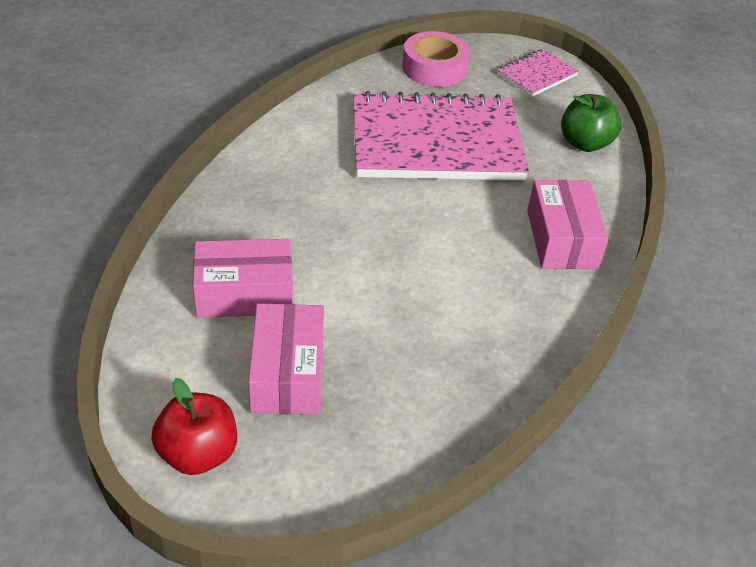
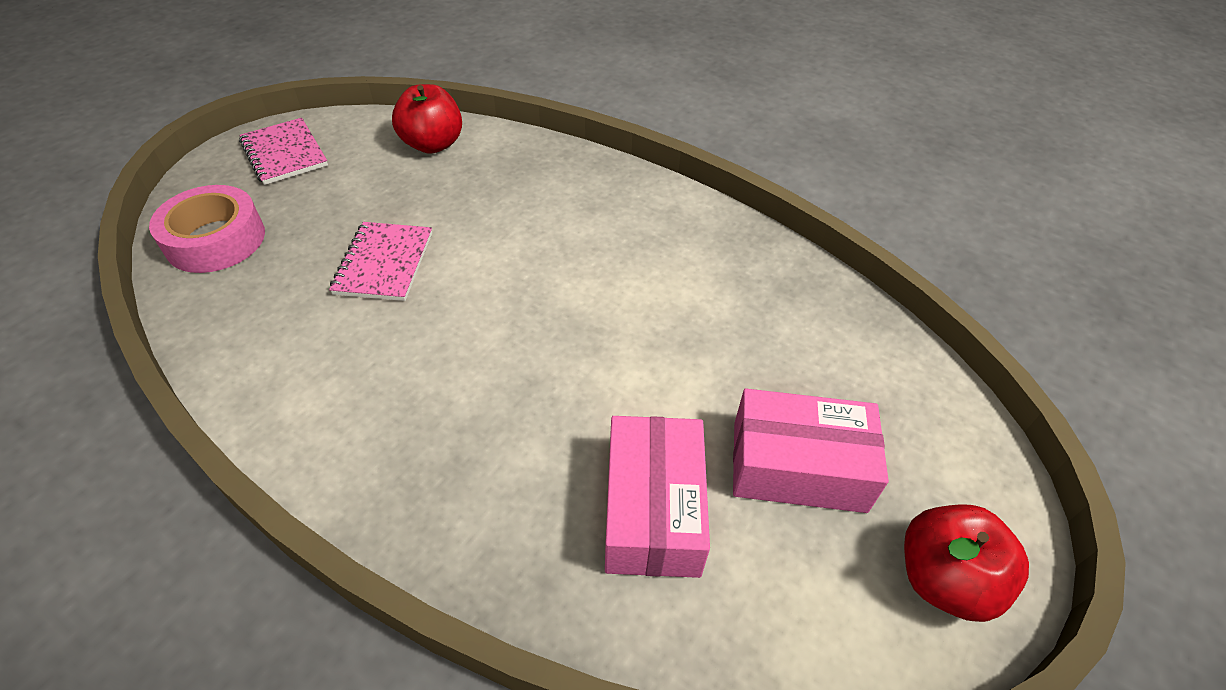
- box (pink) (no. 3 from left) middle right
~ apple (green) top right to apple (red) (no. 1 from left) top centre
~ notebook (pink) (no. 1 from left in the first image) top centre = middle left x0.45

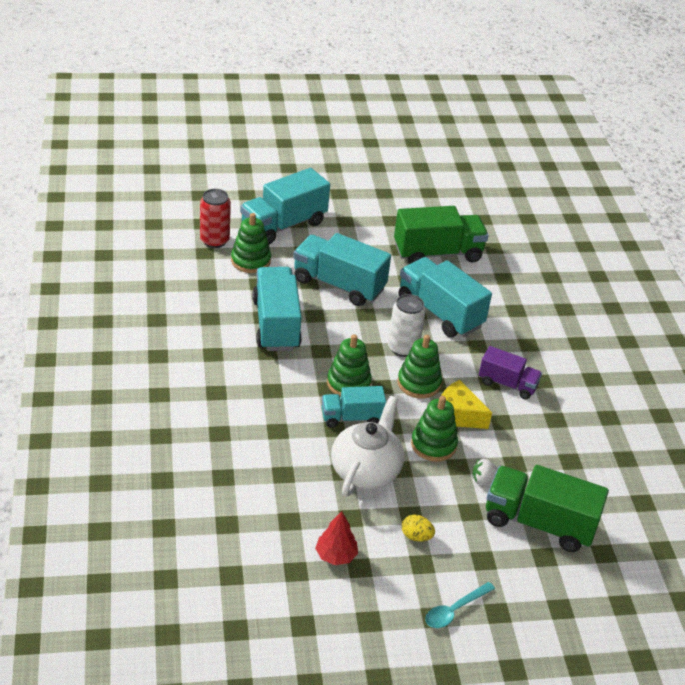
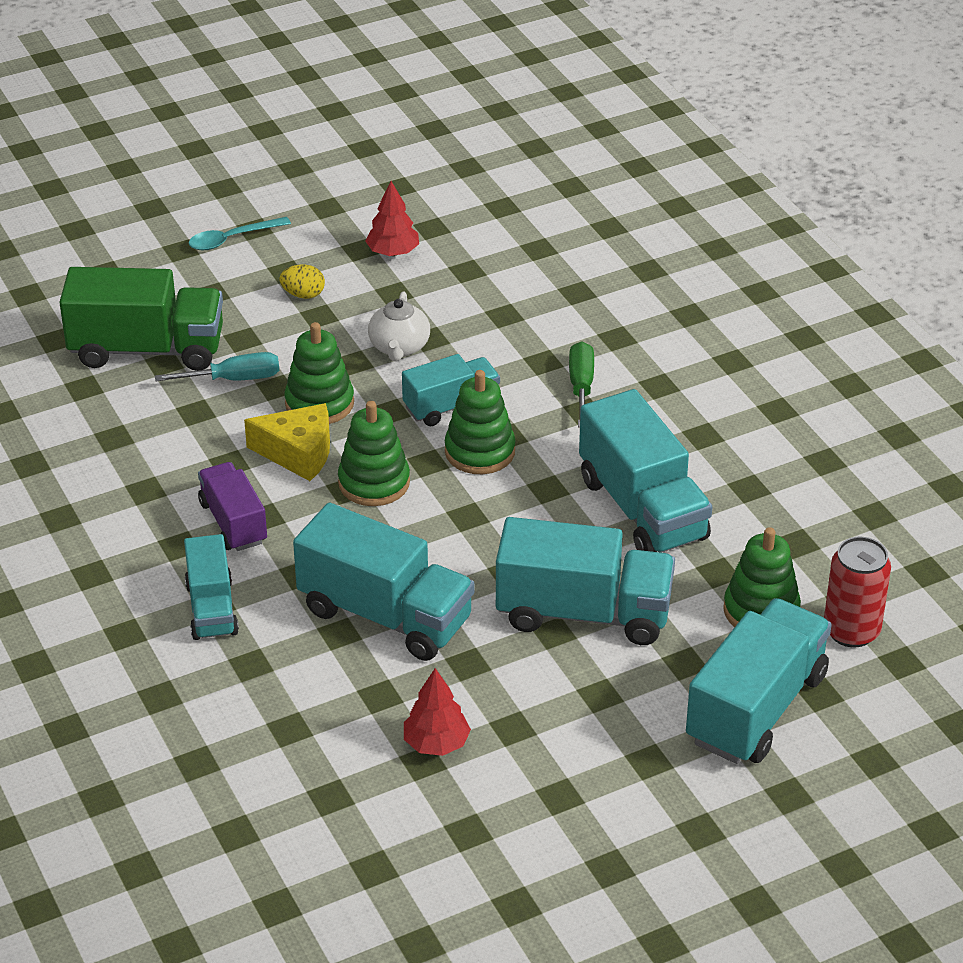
- can (white) centre
+ truck (turquoise) (no. 1 from left) middle left
+ screwdriver (green) centre
~ truck (green) (no. 1 from left) centre to tree (red) (no. 2 from left) bottom centre
~ strawberry (white) bottom right to screwdriver (turquoise) middle left
~ spoon (turquoise) bottom right = top left 150 degrees counterclockwise
~ truck (purple) middle right = middle left 60 degrees clockwise
~ teapot (white) centre = centre x0.61

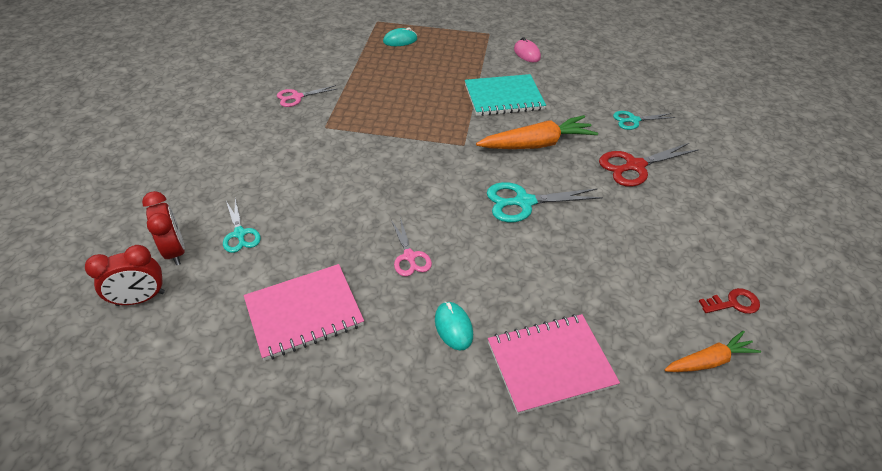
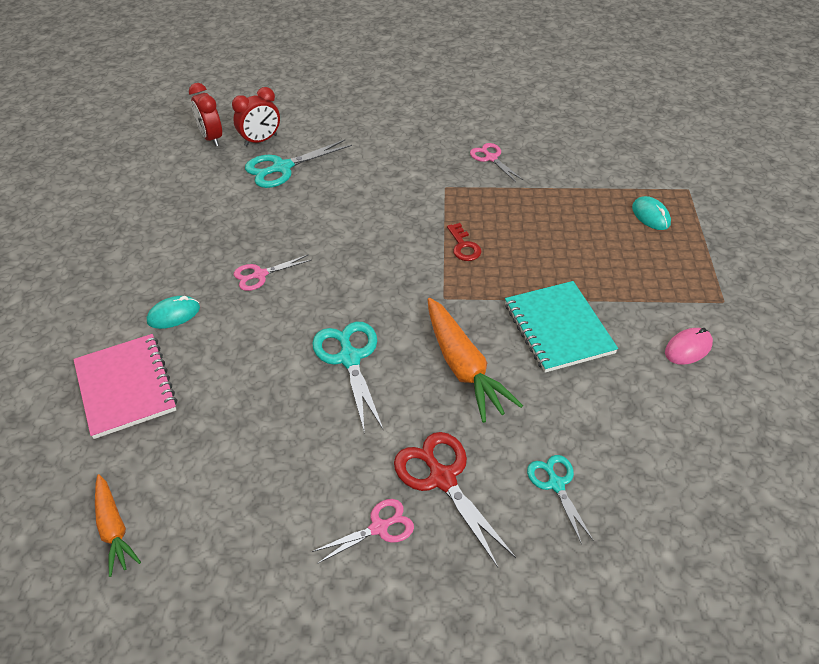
- notebook (pink) (no. 1 from left) centre
+ scissors (pink) (no. 2 from left) bottom centre
~ key (red) middle right to centre
~ scissors (turquoise) (no. 1 from left) middle left = top centre x1.61

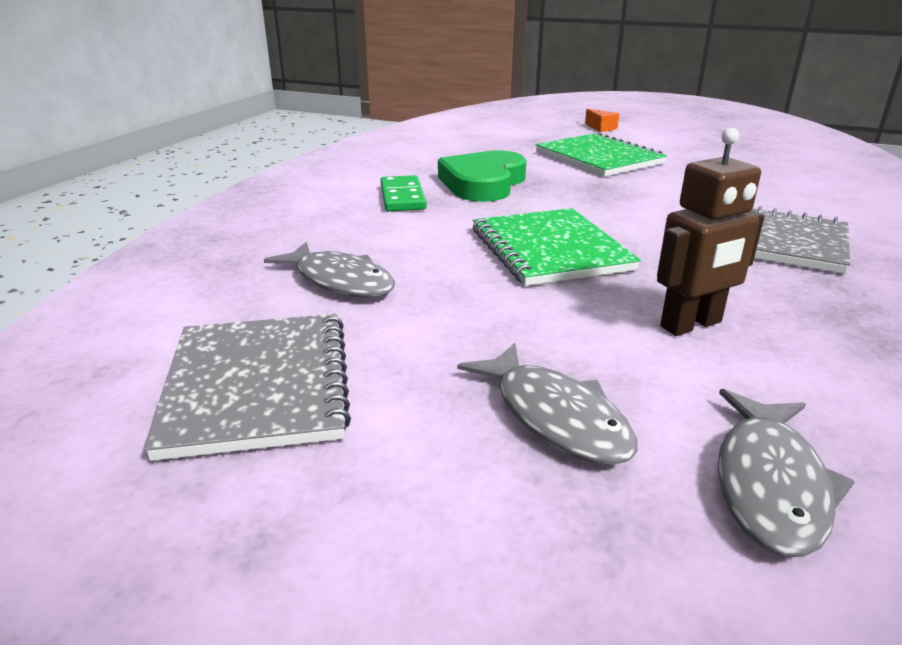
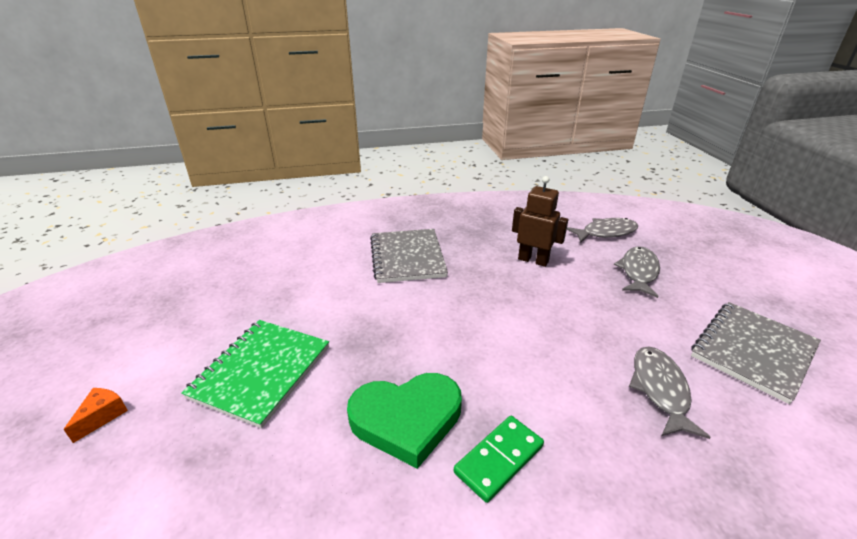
- notebook (green) (no. 1 from left) centre

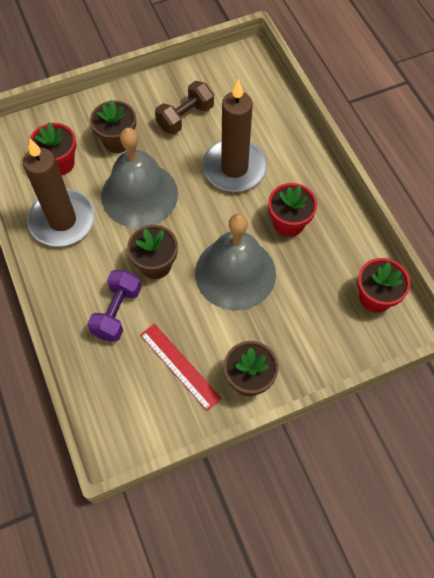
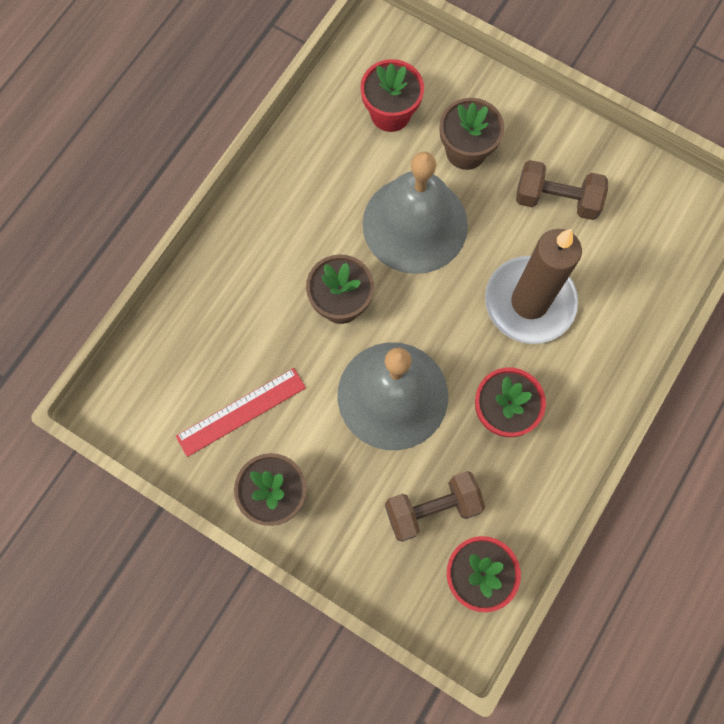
- candle (brown) (no. 1 from left) middle left
- dumbbell (purple) middle left
+ dumbbell (brown) (no. 1 from left) bottom centre
~ ruler (red) centre = middle left 45 degrees clockwise

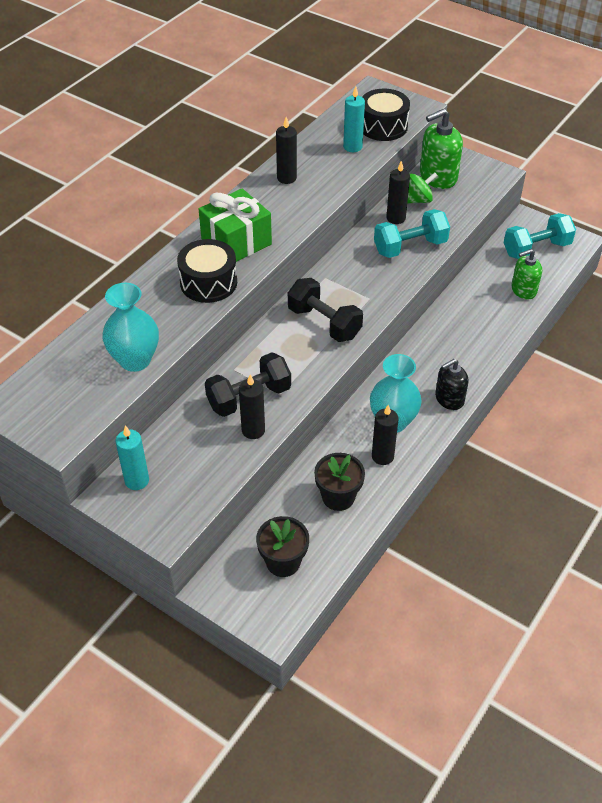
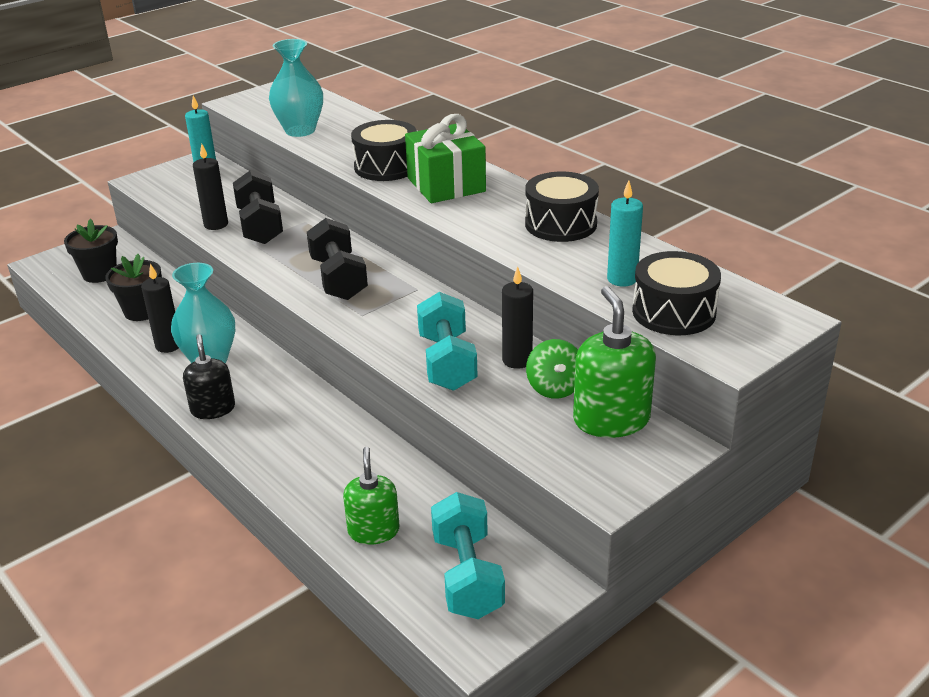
~ candle (black) (no. 2 from left) top centre to drum (black) (no. 2 from left) top centre
~ dumbbell (black) (no. 2 from left) centre = centre 75 degrees counterclockwise

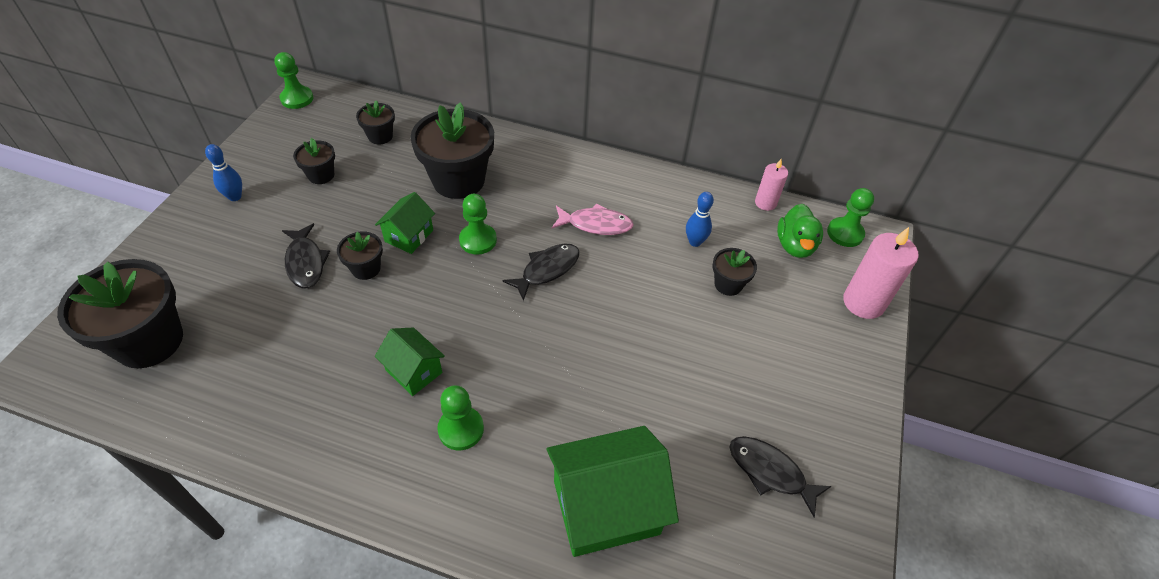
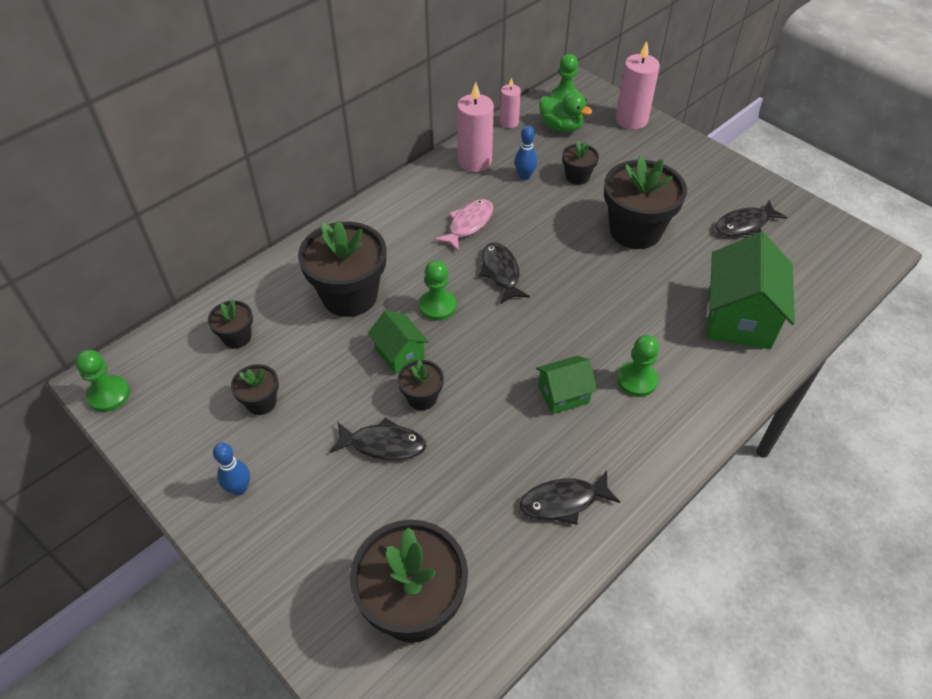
+ candle (pink) (no. 1 from left) top centre
+ fish (black) (no. 3 from left) bottom centre
+ flower pot (black) (no. 7 from left) top right

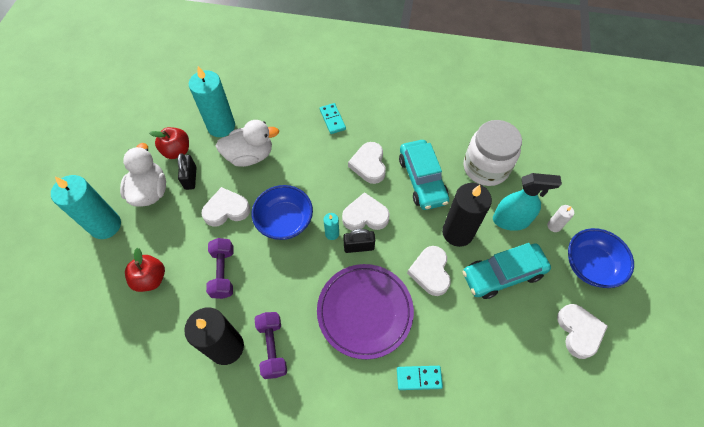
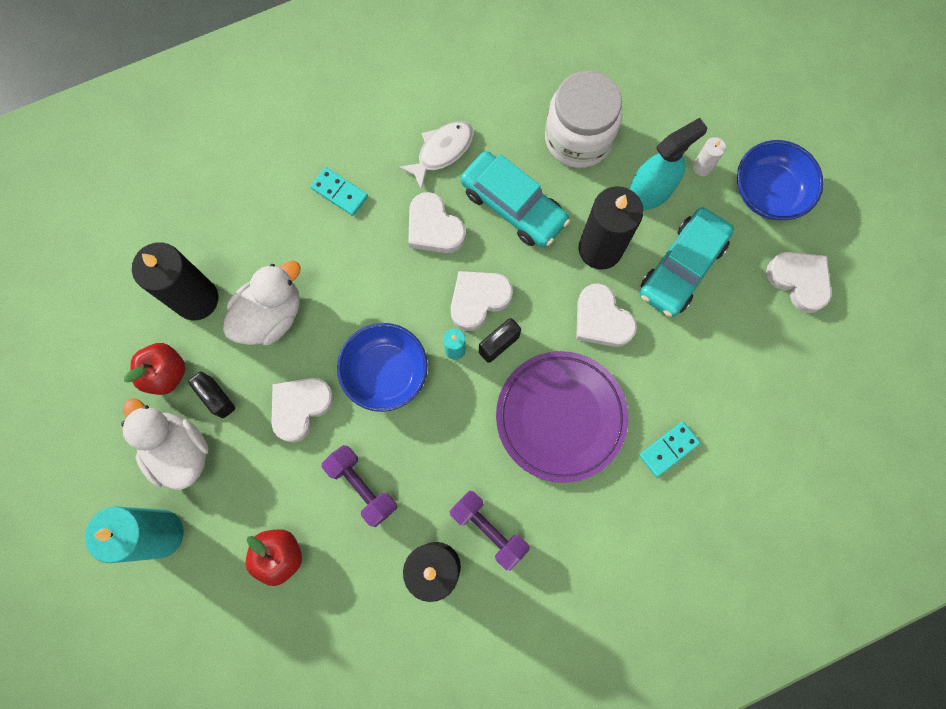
+ fish (white) top centre
~ candle (turquoise) (no. 2 from left) top left to candle (black) (no. 1 from left) middle left

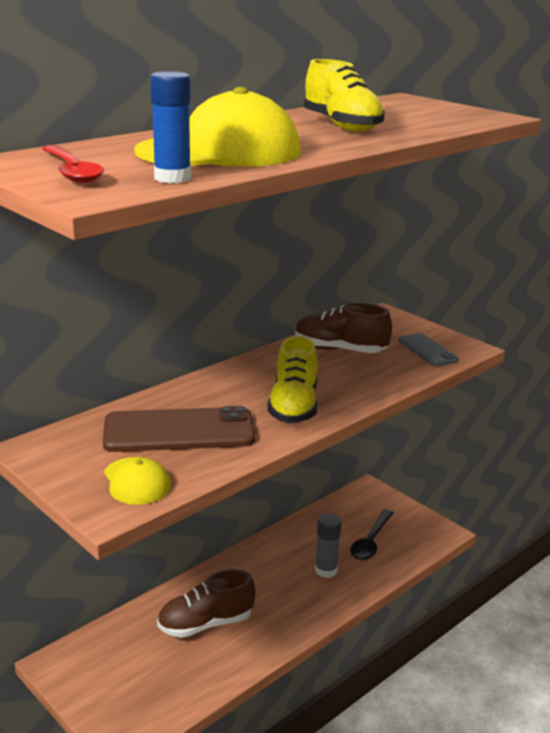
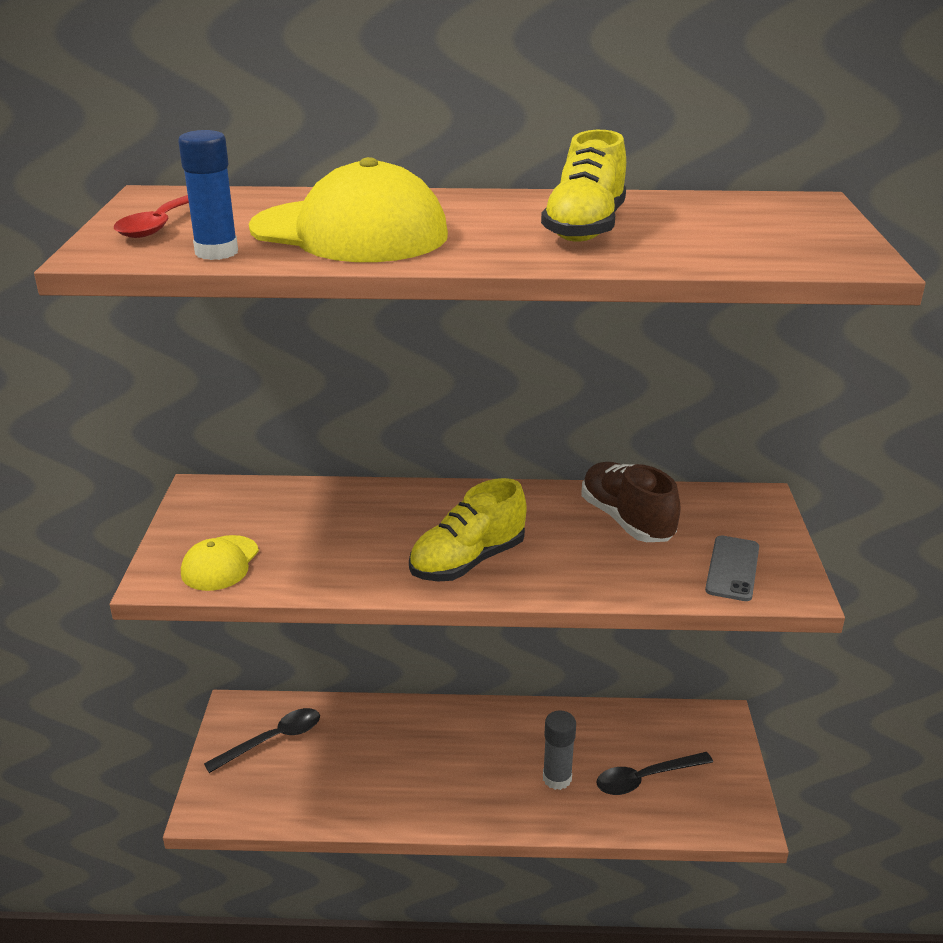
- phone (brown) middle left
- shoe (brown) (no. 1 from left) bottom centre
+ spoon (black) (no. 1 from left) bottom left

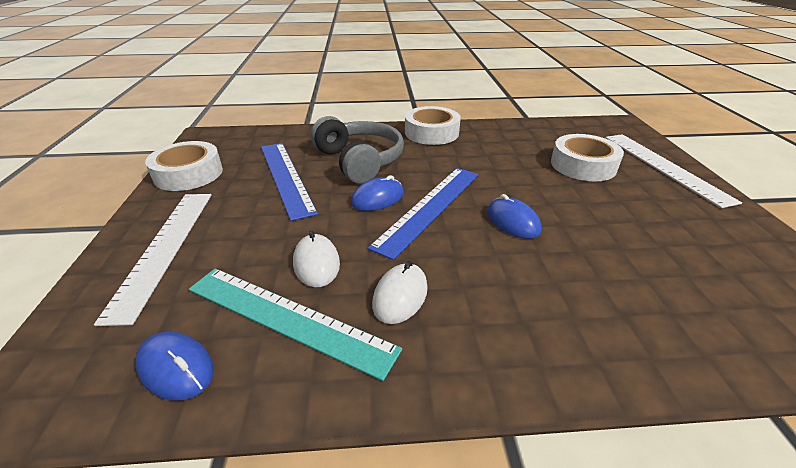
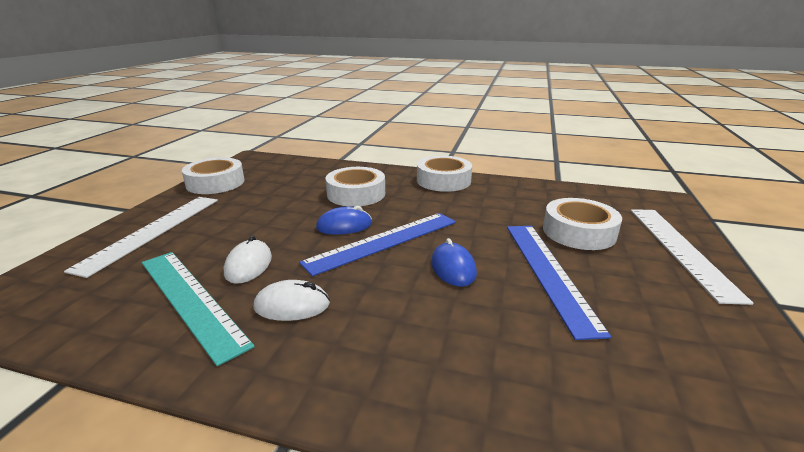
- mouse (blue) (no. 1 from left) bottom left
~ ruler (blue) (no. 1 from left in the first image) centre to ruler (blue) (no. 2 from left) middle right
~ headphones (grey) top centre to tape (white) (no. 2 from left) centre
~ mouse (white) (no. 2 from left) centre = centre 45 degrees clockwise

